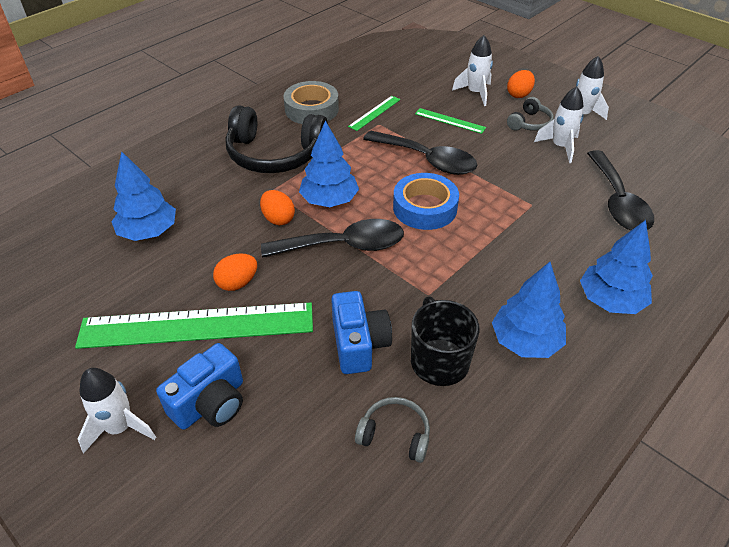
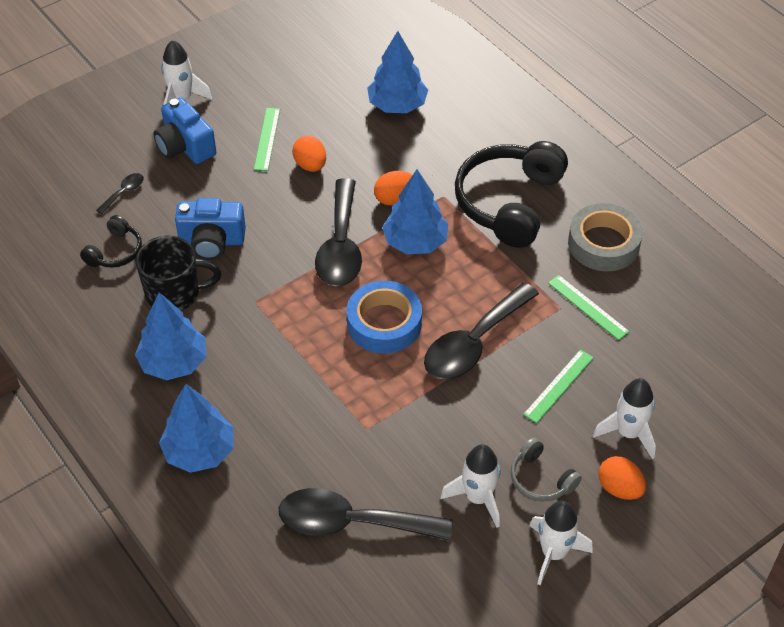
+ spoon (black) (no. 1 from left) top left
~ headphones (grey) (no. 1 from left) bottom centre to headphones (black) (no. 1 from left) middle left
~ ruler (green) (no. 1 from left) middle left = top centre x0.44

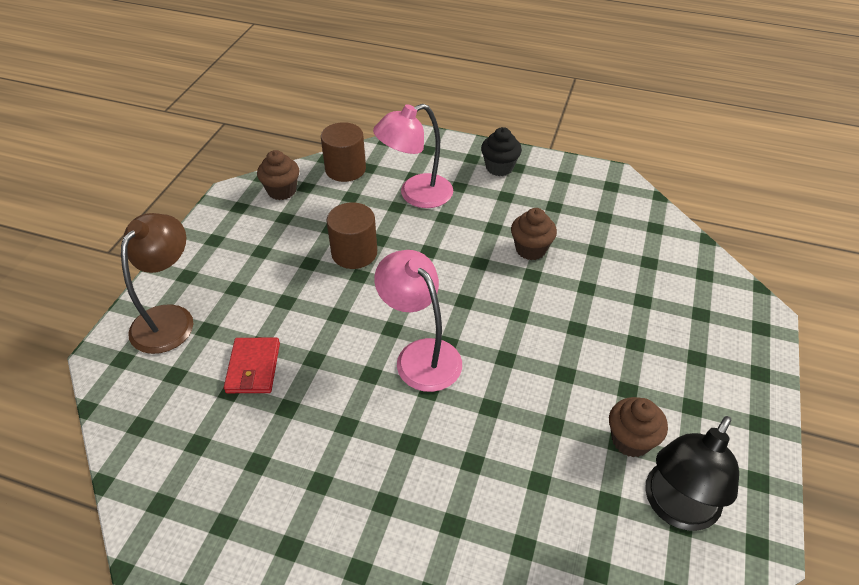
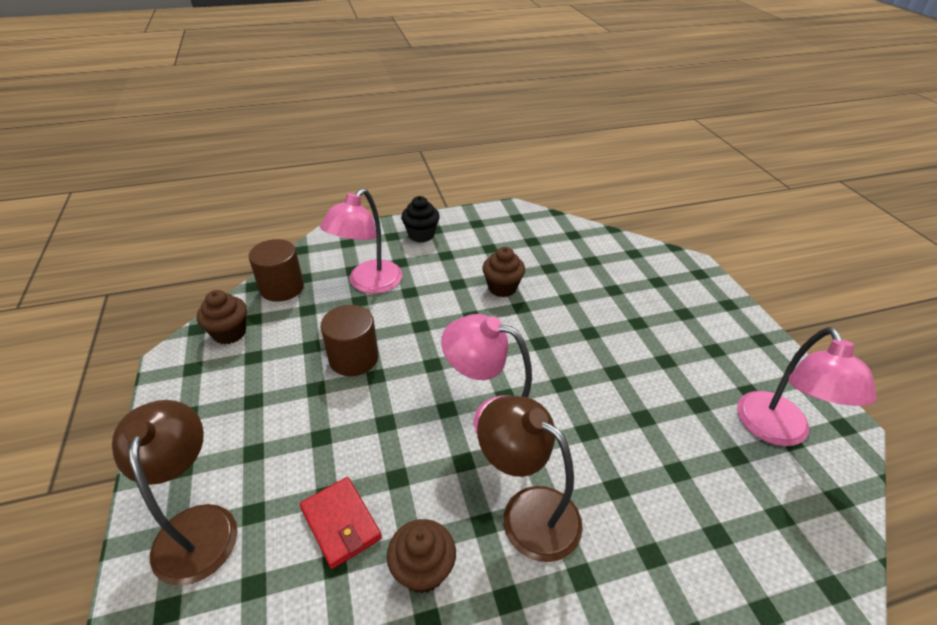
+ lamp (brown) (no. 2 from left) bottom centre
~ cupcake (brown) (no. 3 from left in the first image) bottom right to cupcake (brown) (no. 2 from left) bottom centre
~ lamp (black) bottom right to lamp (pink) (no. 3 from left) middle right

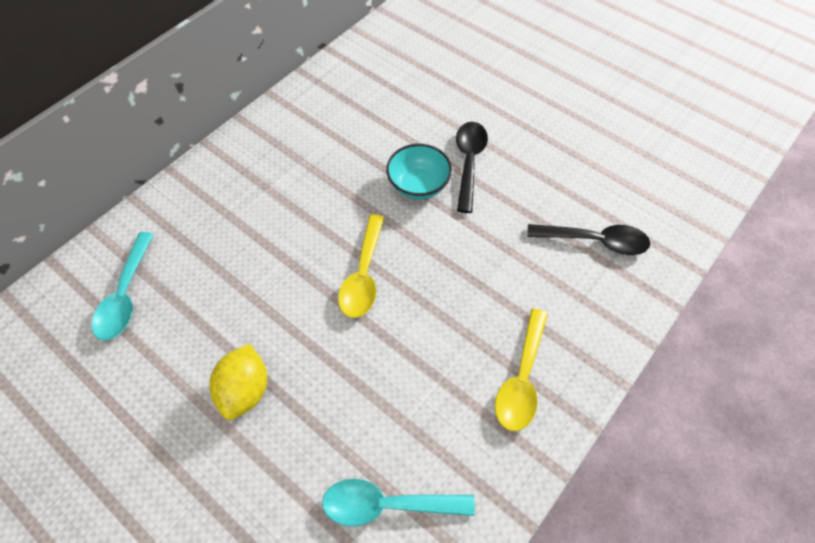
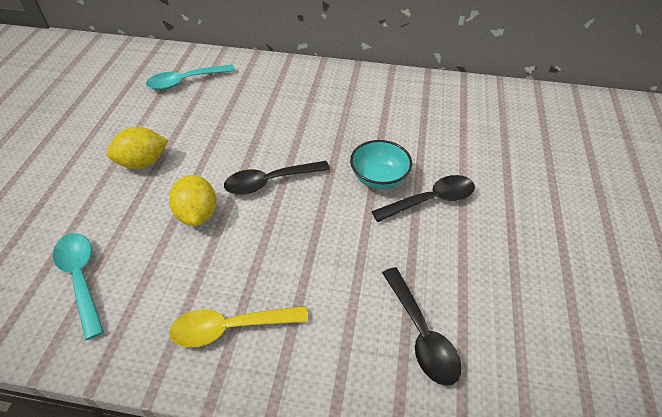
+ lemon (yellow) (no. 2 from left) middle left
~ spoon (yellow) (no. 1 from left) centre to spoon (black) (no. 1 from left) centre

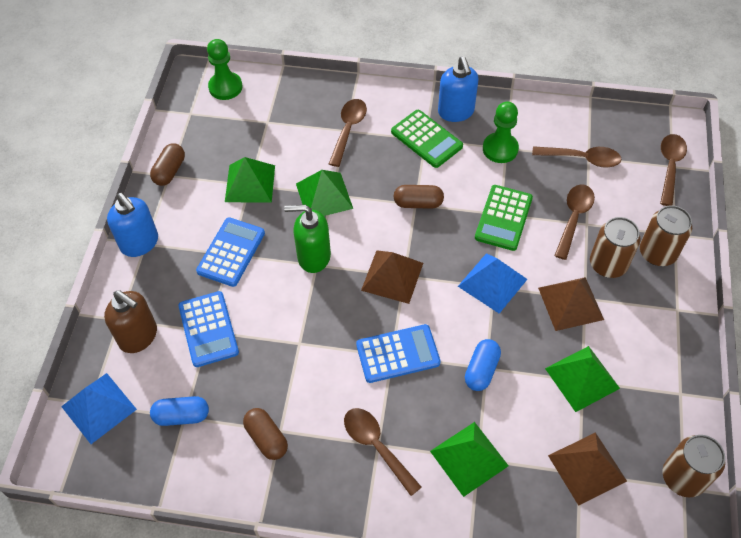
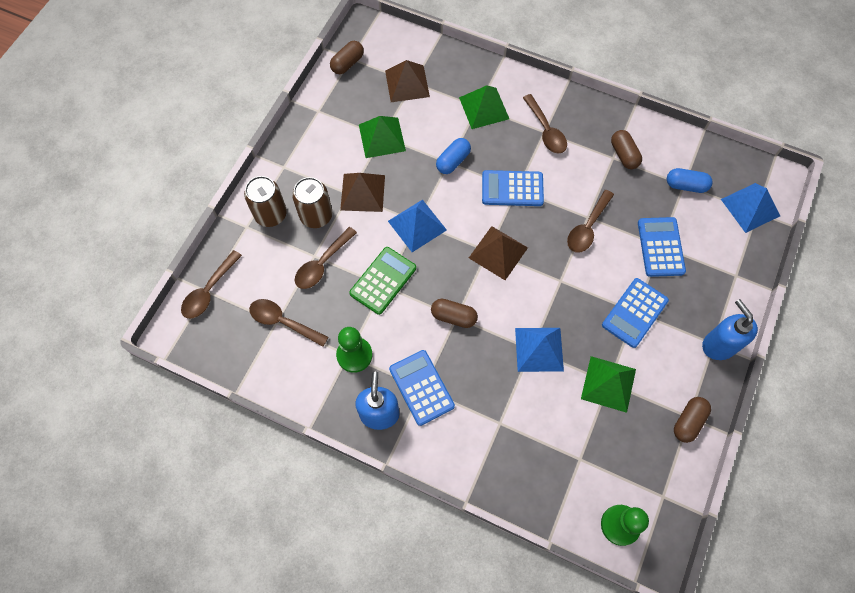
- soap dispenser (brown) middle left
- soap dispenser (green) centre
~ spoon (brown) (no. 1 from left in the first image) top centre to spoon (brown) (no. 5 from left) middle right
~ can (brown) (no. 3 from left) bottom right to capsule (brown) (no. 1 from left) top centre
~ pyramid (green) (no. 2 from left) centre to pyramid (blue) (no. 2 from left) centre
~ calculator (green) (no. 1 from left) top centre to calculator (blue) (no. 1 from left) centre

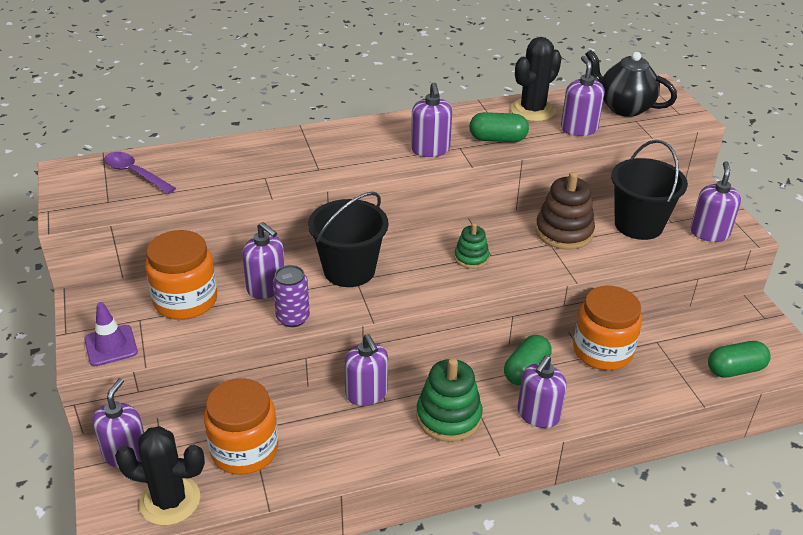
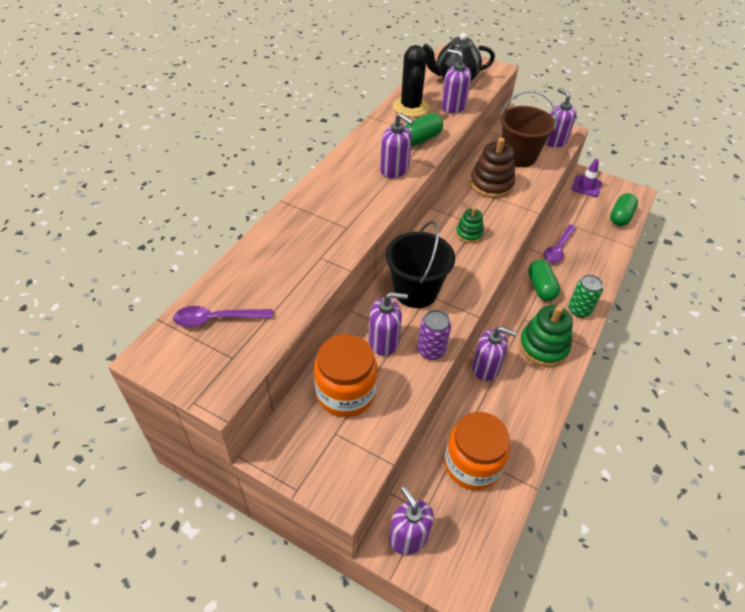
- cactus (black) (no. 1 from left) bottom left
~ traffic cone (purple) middle left to top right
~ soap dispenser (purple) (no. 5 from left) bottom right to can (green) middle right
~ jar (orange) (no. 3 from left) middle right to spoon (purple) (no. 2 from left) middle right
~ bucket (black) (no. 2 from left) middle right to bucket (brown) top right

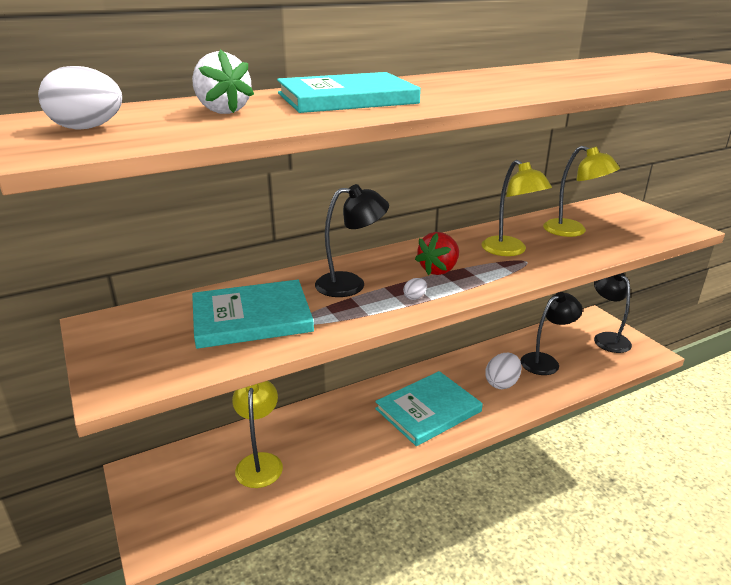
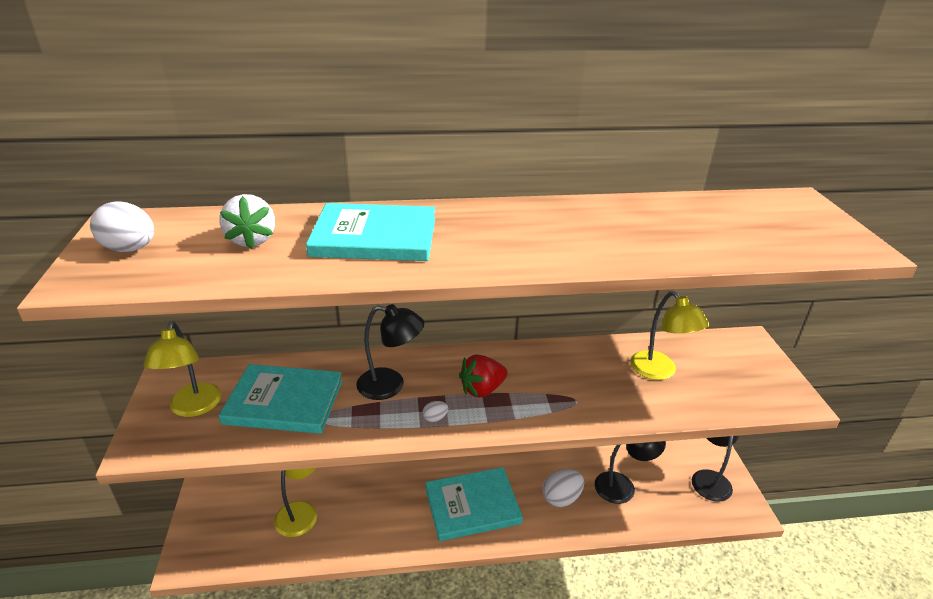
~ lamp (yellow) (no. 2 from left in the first image) middle right to lamp (yellow) (no. 1 from left) middle left

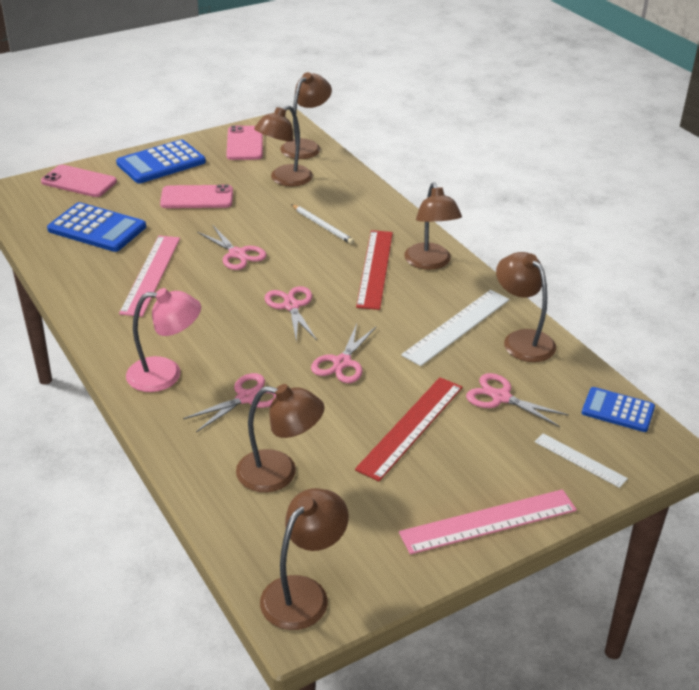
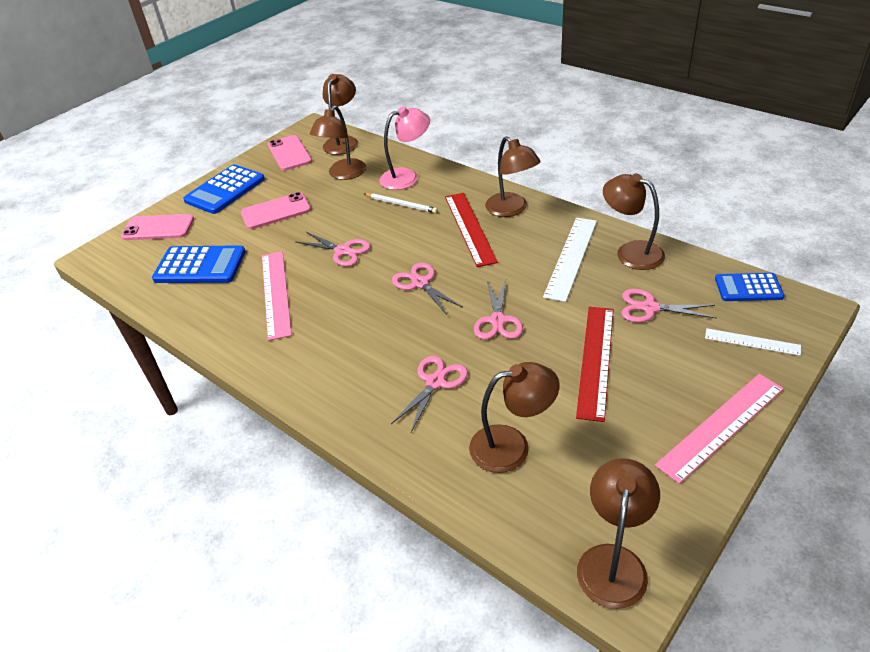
~ lamp (pink) middle left to top centre

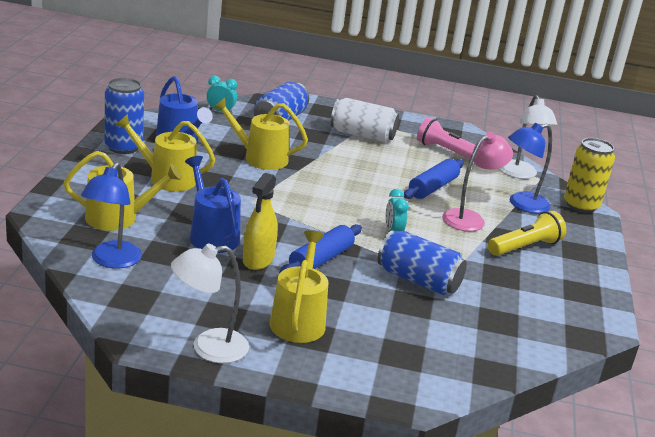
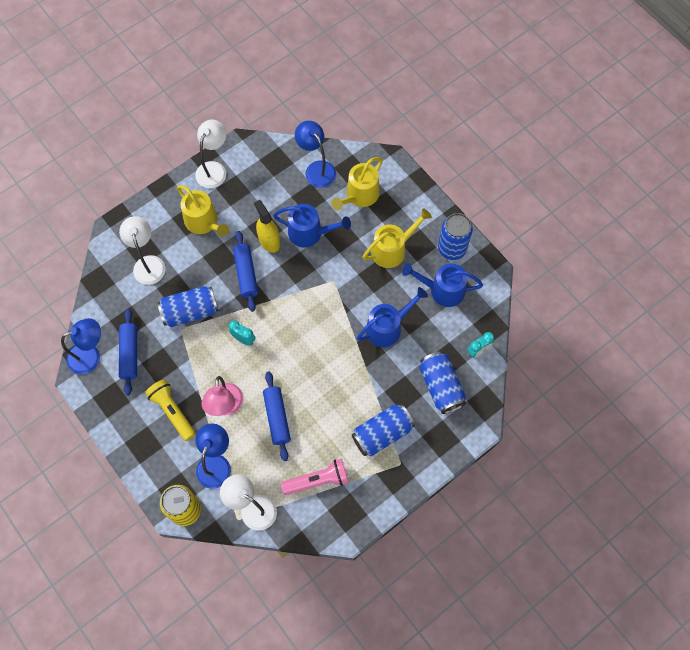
+ lamp (blue) (no. 1 from left) middle left
+ lamp (white) (no. 1 from left) middle left
+ rolling pin (blue) (no. 1 from left) middle left
~ watering can (yellow) (no. 3 from left) top centre to watering can (blue) (no. 2 from left) centre
~ can (white) top centre to can (blue) (no. 2 from left) centre
~ flashlight (yellow) middle right = middle left 135 degrees clockwise

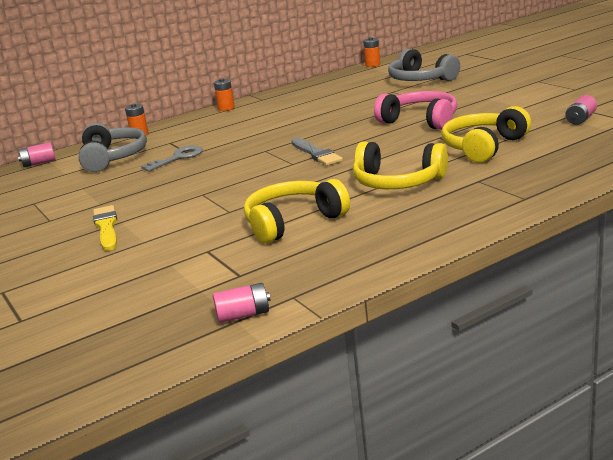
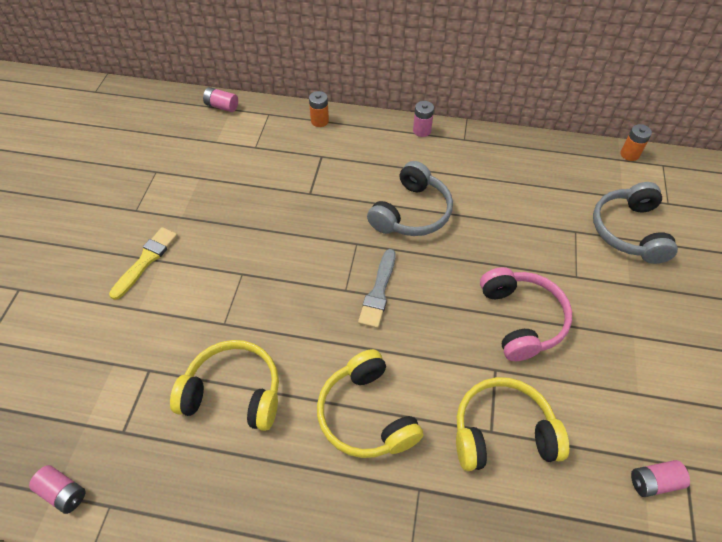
- key (grey) middle left
~ headphones (grey) (no. 1 from left) top left to centre
~ battery (orange) (no. 2 from left) top centre to battery (pink) (no. 3 from left) top centre

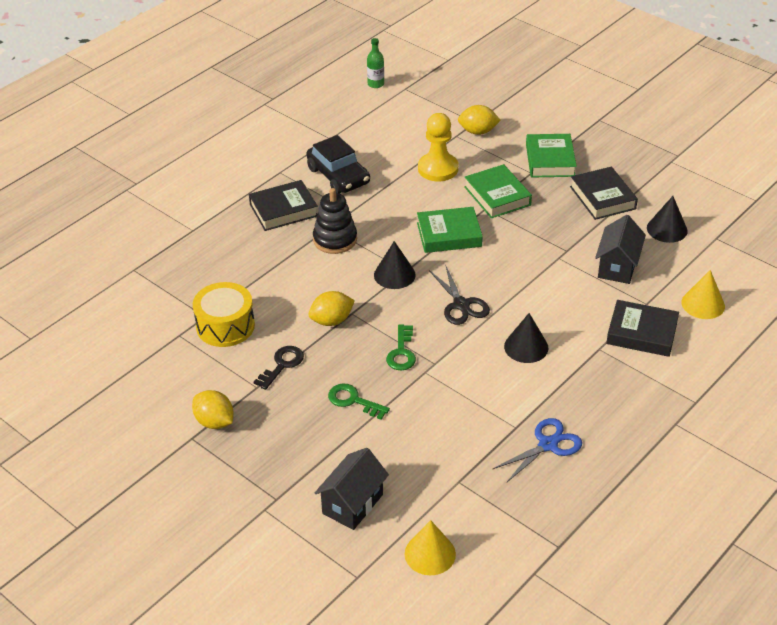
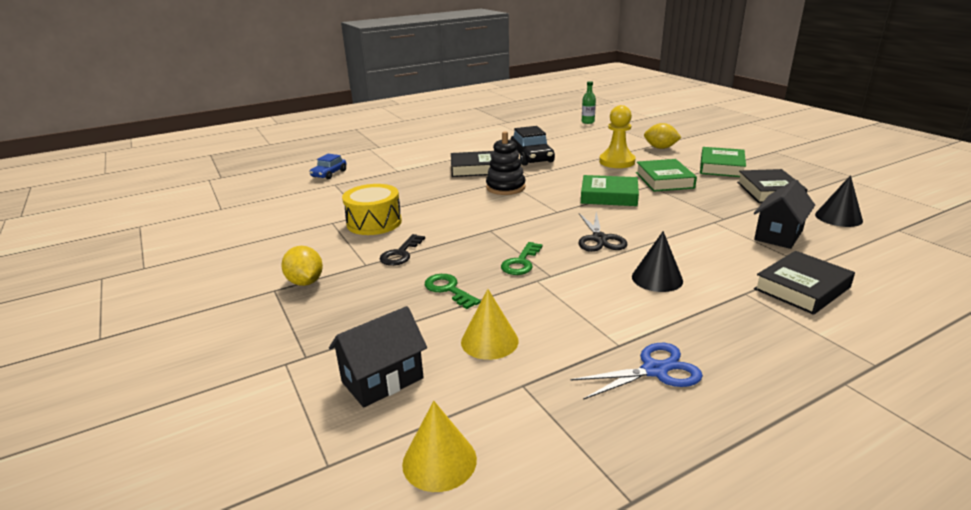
- lemon (yellow) (no. 2 from left) centre
- cone (black) (no. 1 from left) centre
+ car (blue) top centre
~ cone (yellow) (no. 2 from left) middle right to centre
~ key (black) centre = centre 150 degrees clockwise
~ book (black) (no. 3 from left) middle right = middle right 75 degrees counterclockwise

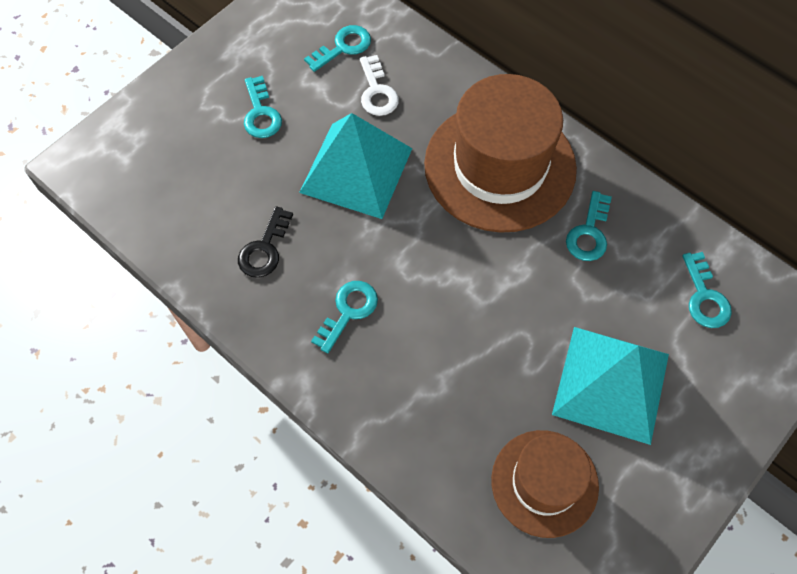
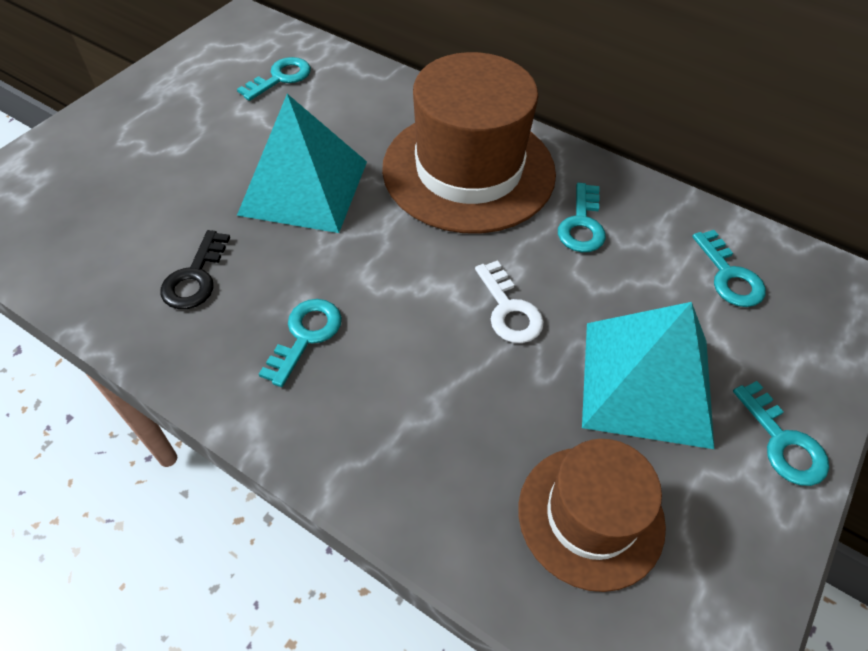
~ key (turquoise) (no. 1 from left in the first image) top left to key (turquoise) (no. 5 from left) middle right
~ key (white) top centre to centre

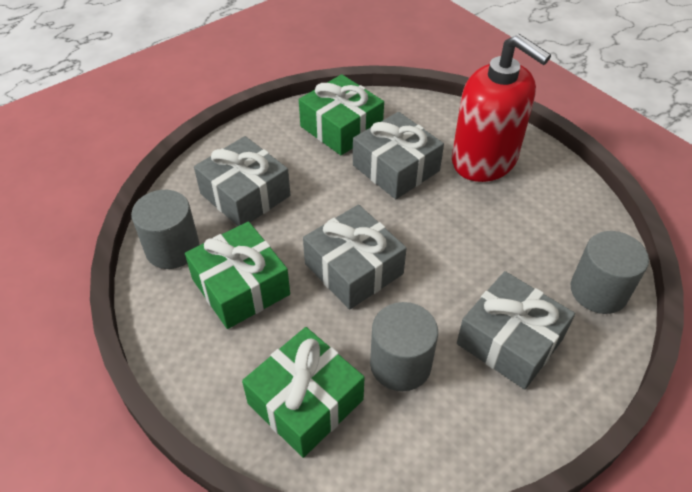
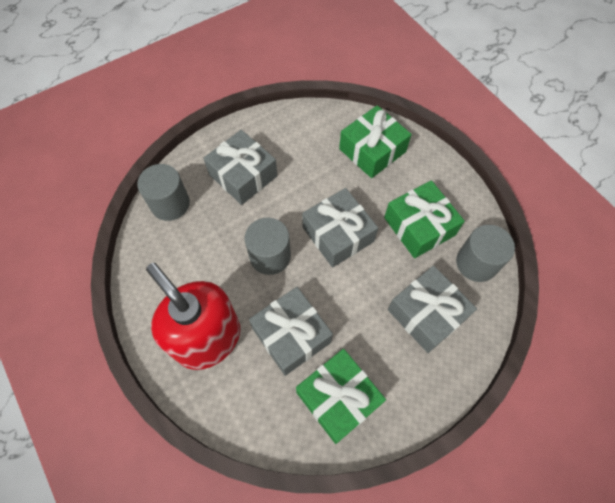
~ cylinder (grey) (no. 2 from left) bottom centre to centre

